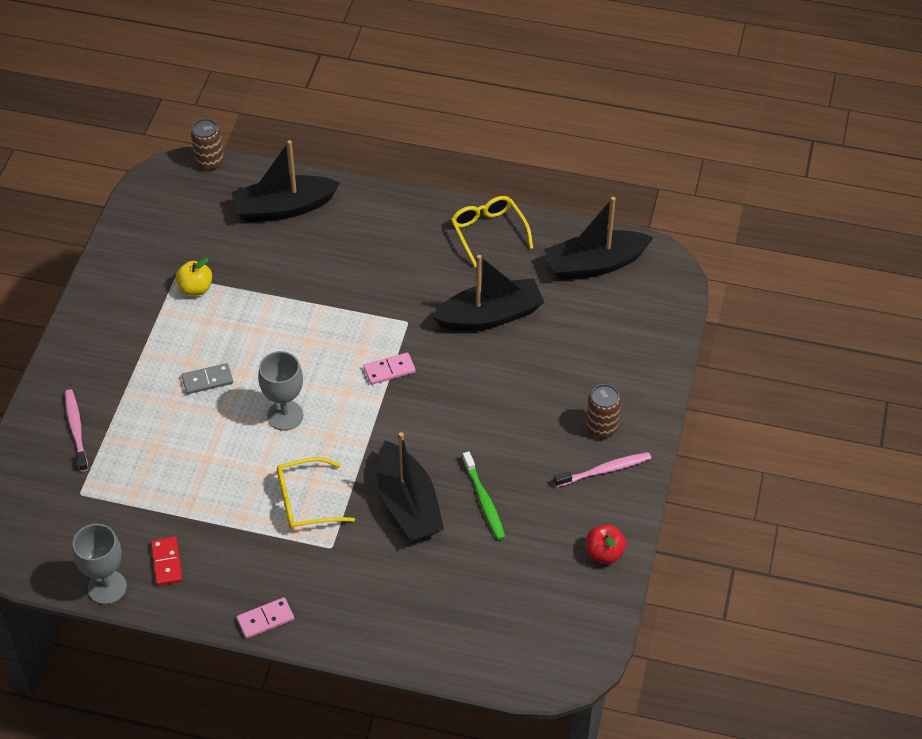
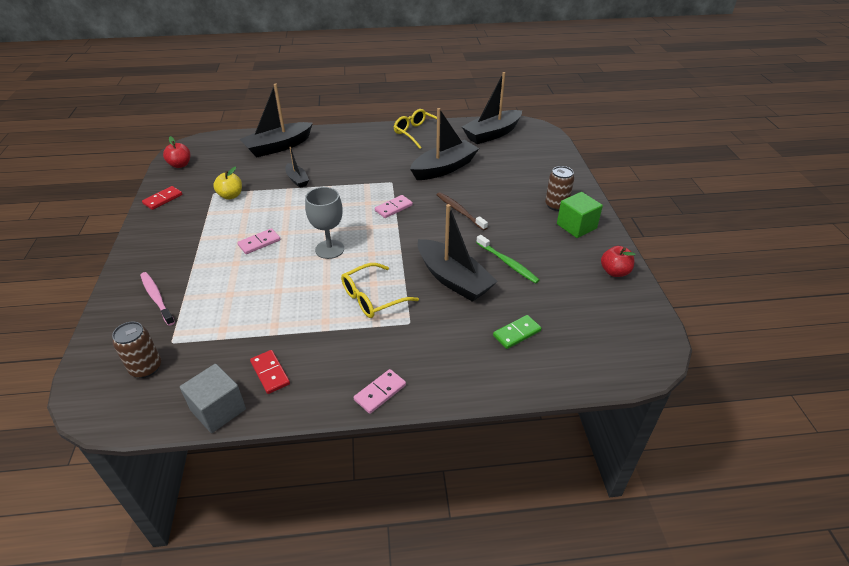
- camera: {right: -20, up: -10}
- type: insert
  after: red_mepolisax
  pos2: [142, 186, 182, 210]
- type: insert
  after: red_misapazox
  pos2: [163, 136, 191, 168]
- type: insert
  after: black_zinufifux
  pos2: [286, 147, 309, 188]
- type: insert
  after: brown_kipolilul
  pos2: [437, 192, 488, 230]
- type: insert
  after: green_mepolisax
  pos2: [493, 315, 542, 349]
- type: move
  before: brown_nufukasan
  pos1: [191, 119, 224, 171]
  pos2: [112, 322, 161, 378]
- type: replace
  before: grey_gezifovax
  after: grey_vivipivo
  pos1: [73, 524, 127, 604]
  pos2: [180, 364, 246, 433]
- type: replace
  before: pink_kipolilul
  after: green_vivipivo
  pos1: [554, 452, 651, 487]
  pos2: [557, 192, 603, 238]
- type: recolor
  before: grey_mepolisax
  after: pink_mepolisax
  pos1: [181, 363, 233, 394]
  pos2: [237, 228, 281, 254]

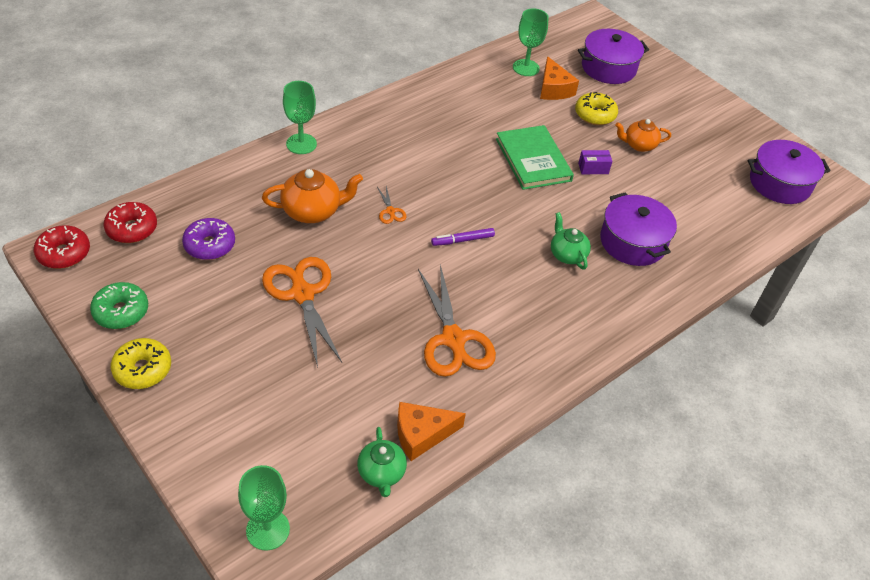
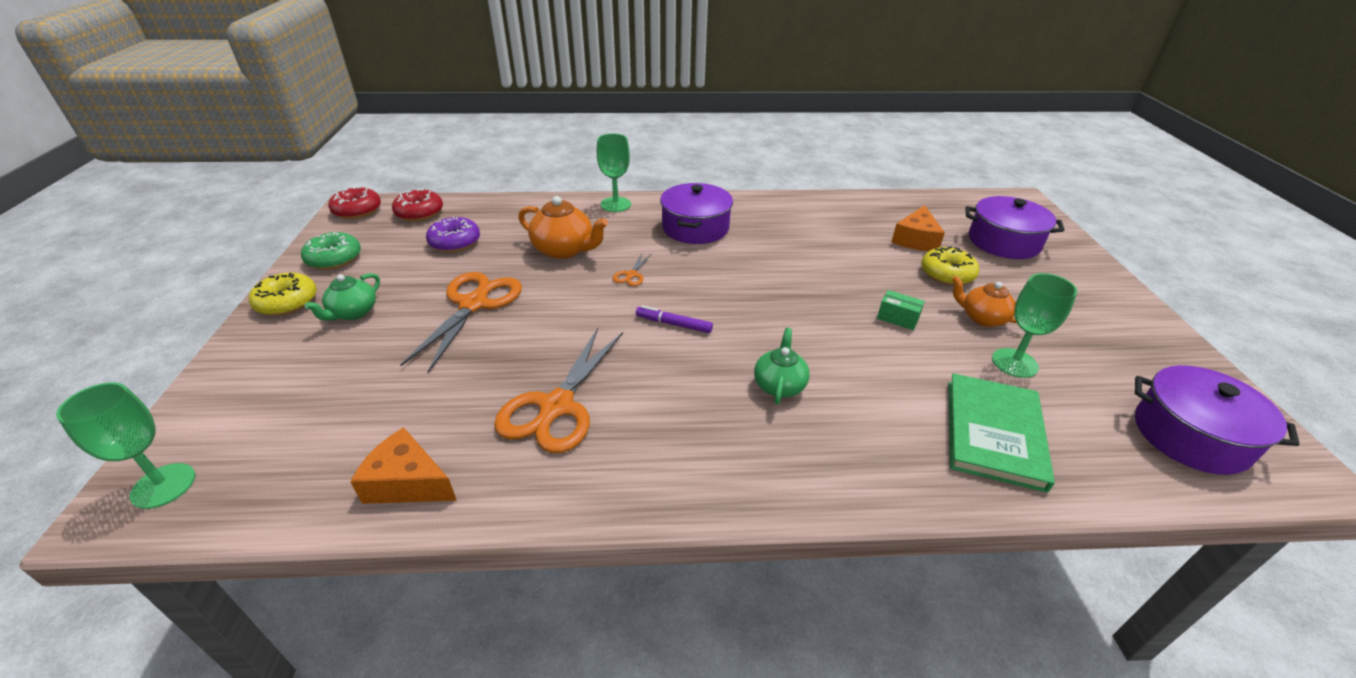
- camera: {right: 40, up: -10}
- type: move
  before: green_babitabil
  pos1: [357, 427, 407, 497]
  pos2: [304, 273, 380, 321]
- type: move
  before: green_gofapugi
  pos1: [496, 125, 574, 190]
  pos2: [948, 373, 1055, 493]
- type: move
  before: green_gezifovax
  pos1: [513, 8, 549, 76]
  pos2: [992, 273, 1077, 378]
- type: move
  before: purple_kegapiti
  pos1: [600, 193, 677, 266]
  pos2: [660, 183, 733, 244]
- type: recolor
  before: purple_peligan
  after: green_peligan
  pos1: [578, 150, 612, 174]
  pos2: [877, 290, 925, 330]

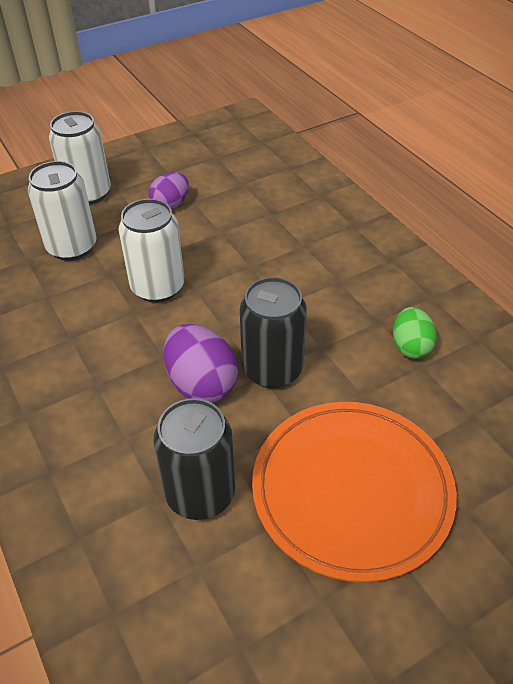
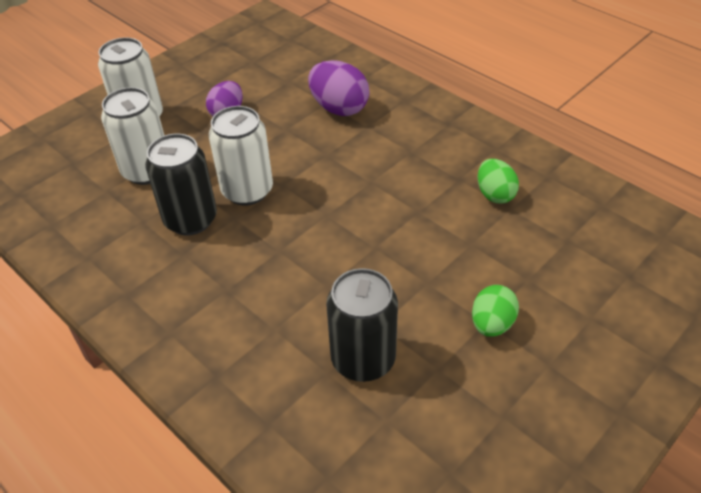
- camera: {right: -15, up: 0}
- type: move
  before: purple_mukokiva
  pos1: [164, 324, 238, 403]
  pos2: [308, 60, 370, 116]
- type: move
  before: black_nufukasan
  pos1: [240, 277, 307, 389]
  pos2: [145, 134, 217, 235]
- type: replace
  before: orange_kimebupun
  after: green_mukokiva
  pos1: [252, 402, 457, 582]
  pos2: [472, 285, 519, 337]

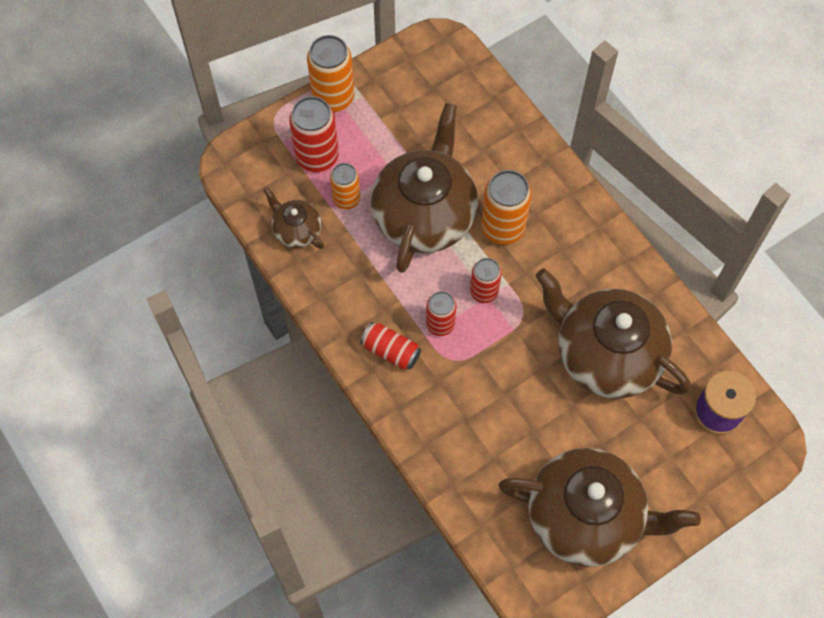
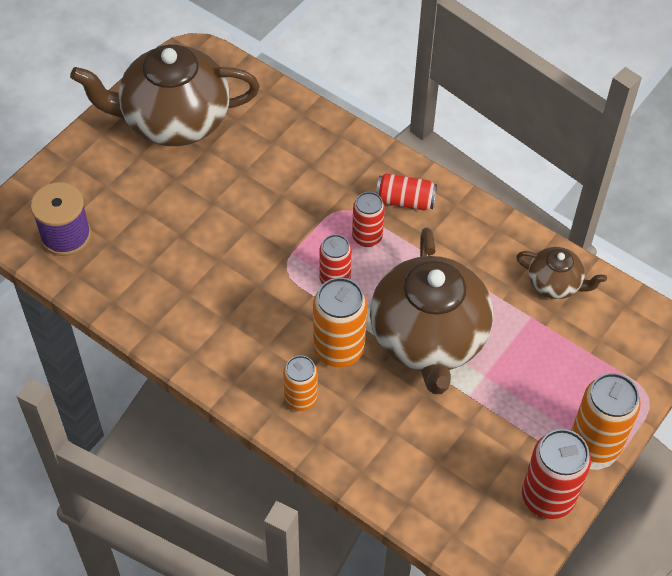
- camera: {right: 160, up: -10}
- type: delete
  before: brown_babitabil
  pos1: [536, 268, 691, 399]
- type: move
  before: red_nufukasan
  pos1: [289, 96, 339, 172]
  pos2: [522, 429, 591, 519]
- type: move
  before: orange_nufukasan
  pos1: [330, 163, 360, 209]
  pos2: [283, 355, 318, 411]

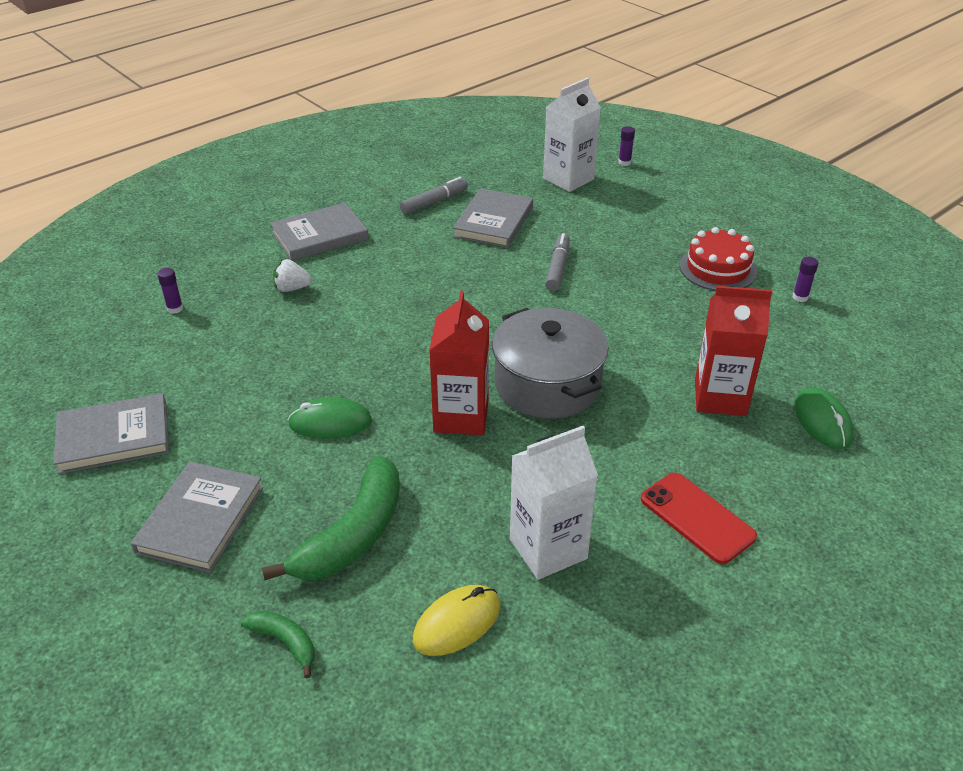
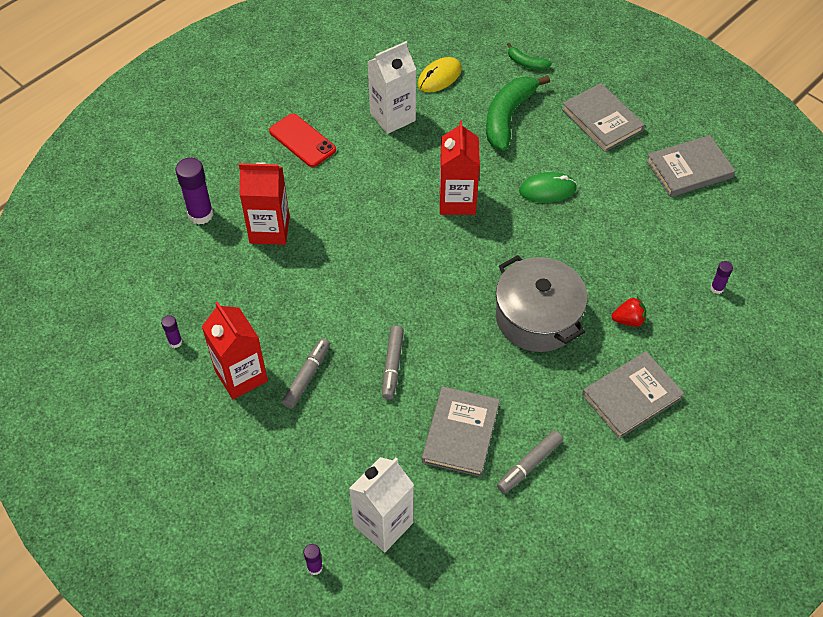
- camera: {right: 175, up: 15}
- type: insert
  after: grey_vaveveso
  pos2: [282, 338, 330, 408]
- type: move
  before: grey_kegapiti
  pos1: [492, 308, 609, 418]
  pos2: [496, 255, 588, 352]
- type: replace
  before: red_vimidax
  after: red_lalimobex
  pos1: [680, 227, 757, 291]
  pos2: [202, 302, 268, 399]
- type: replace
  before: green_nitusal
  after: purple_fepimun
  pos1: [794, 388, 854, 449]
  pos2: [175, 158, 213, 225]
- type: recolor
  before: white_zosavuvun
  after: red_zosavuvun
  pos1: [273, 259, 312, 292]
  pos2: [612, 297, 646, 327]
- type: rotate
  before: grey_gofapugi
  pos1: [131, 461, 263, 573]
  pos2: [562, 83, 645, 152]
  turn: -45

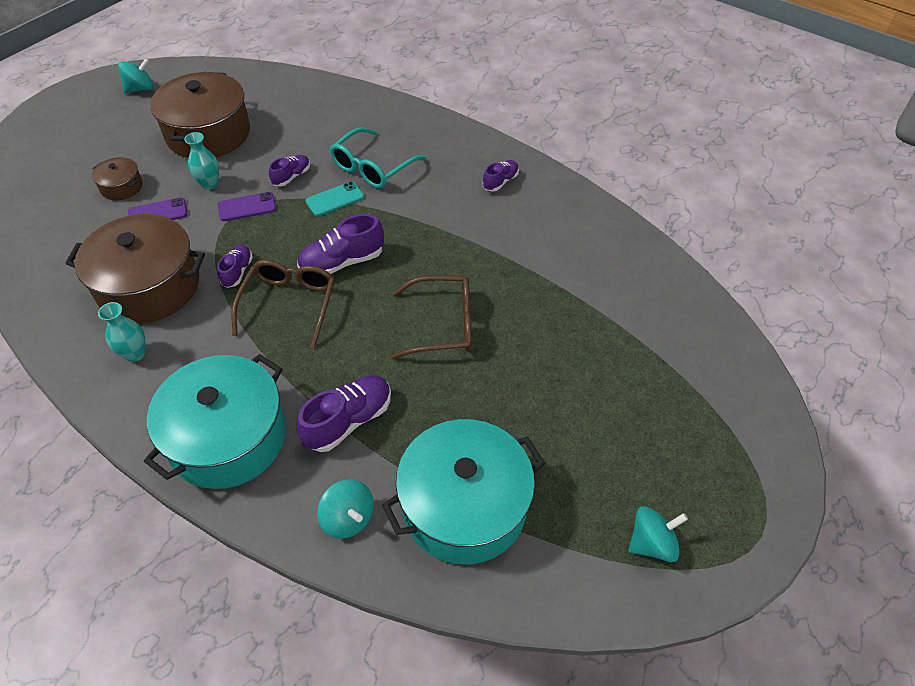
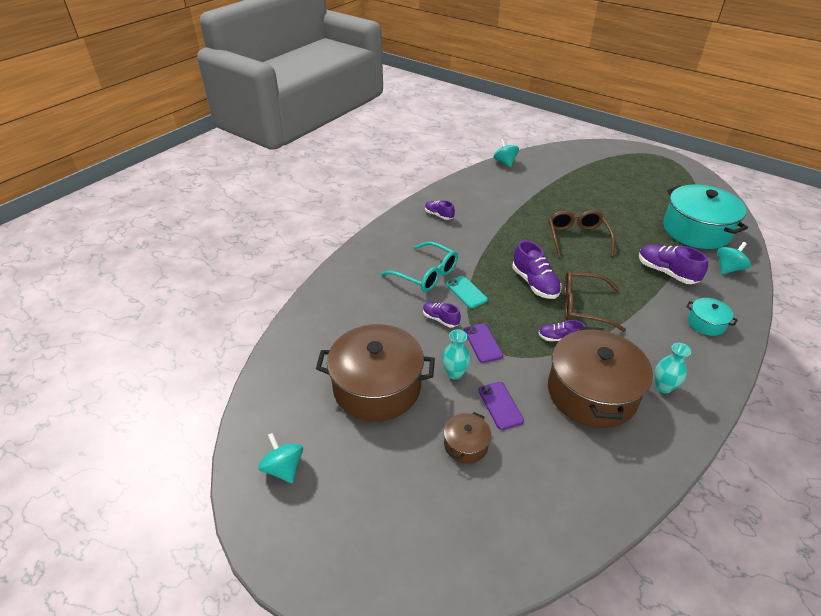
- camera: {right: -90, up: -10}
- type: move
  before: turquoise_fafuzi
  pos1: [629, 506, 688, 562]
  pos2: [494, 139, 519, 167]
- type: resize
  before: turquoise_kegapiti
  pos1: [144, 354, 286, 489]
  pos2: [686, 298, 738, 336]
  scale: 0.46

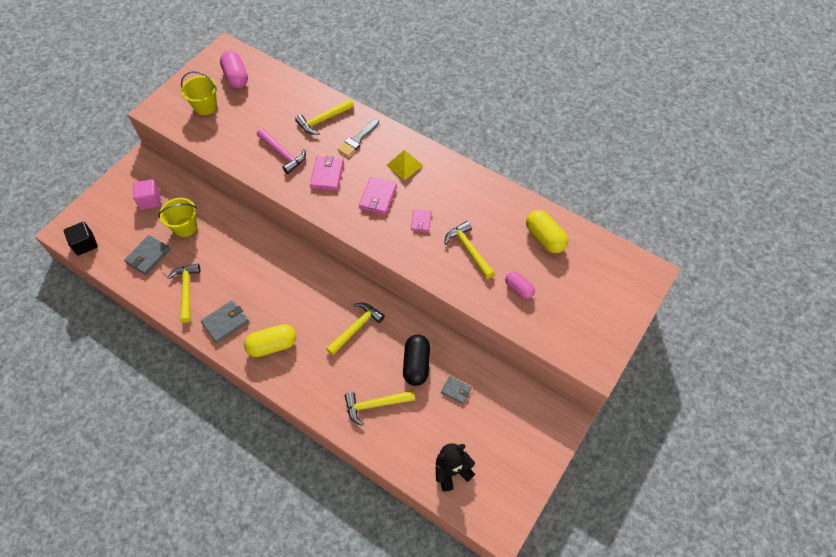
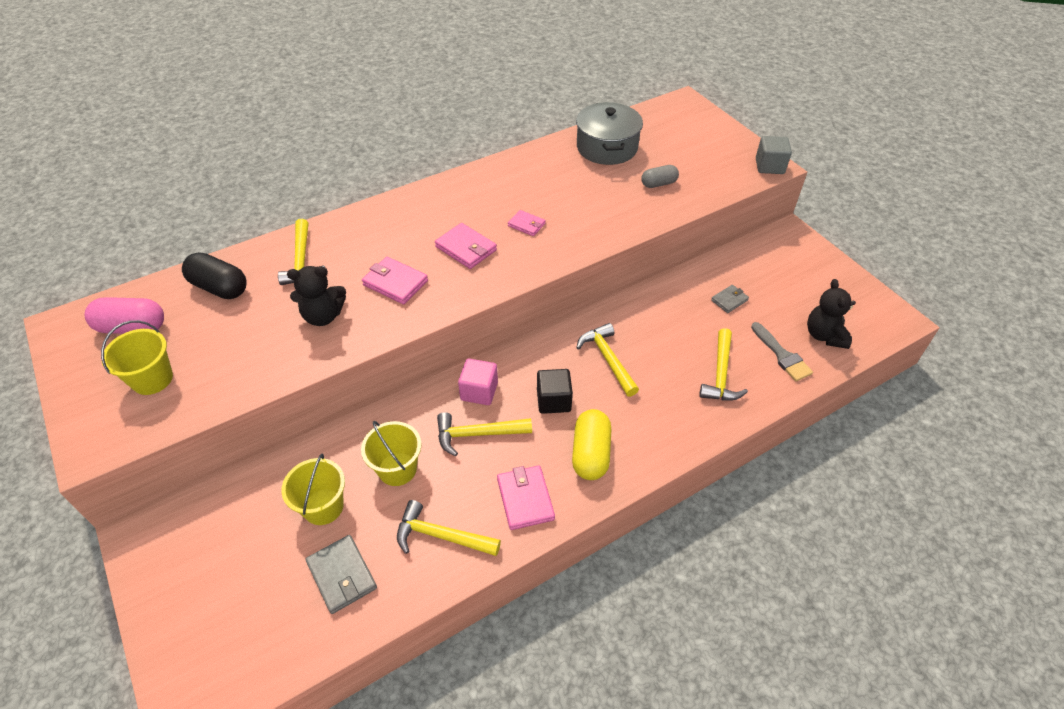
- camera: {right: -65, up: -10}
- type: delete
  before: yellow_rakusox
  pos1: [386, 150, 424, 180]
- type: insert
  after: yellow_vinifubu
  pos2: [361, 421, 421, 486]
- type: insert
  after: grey_vivipivo
  pos2: [756, 136, 792, 174]
- type: move
  before: black_vivipivo
  pos1: [64, 222, 98, 255]
  pos2: [537, 369, 573, 414]
- type: move
  before: pink_vivipivo
  pos1: [133, 179, 161, 210]
  pos2: [458, 359, 498, 405]
- type: move
  before: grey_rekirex
  pos1: [337, 119, 379, 157]
  pos2: [751, 322, 813, 381]
- type: move
  before: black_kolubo
  pos1: [403, 335, 430, 386]
  pos2: [182, 252, 246, 299]
- type: move
  before: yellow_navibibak
  pos1: [444, 221, 495, 279]
  pos2: [437, 412, 532, 456]
- type: replace
  before: pink_navibibak
  after: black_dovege
  pos1: [257, 129, 306, 174]
  pos2: [287, 266, 346, 326]
- type: replace
  before: yellow_kolubo
  after: grey_kegapiti
  pos1: [526, 210, 568, 253]
  pos2: [576, 102, 643, 165]
- type: recolor
  before: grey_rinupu
  after: pink_rinupu
  pos1: [201, 300, 249, 343]
  pos2: [497, 465, 555, 530]
- type: recolor
  before: pink_kolubo
  after: grey_kolubo
  pos1: [505, 272, 535, 299]
  pos2: [641, 165, 679, 188]

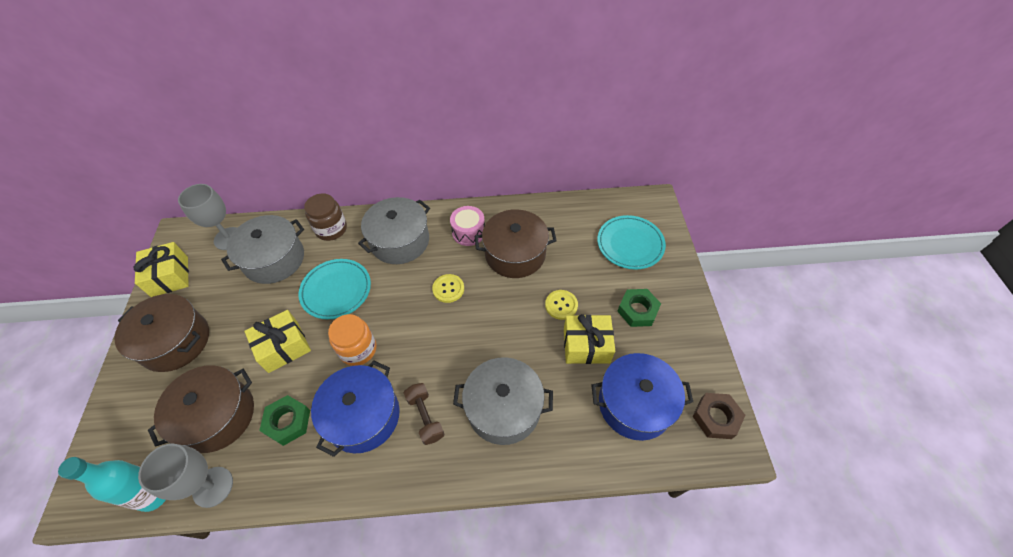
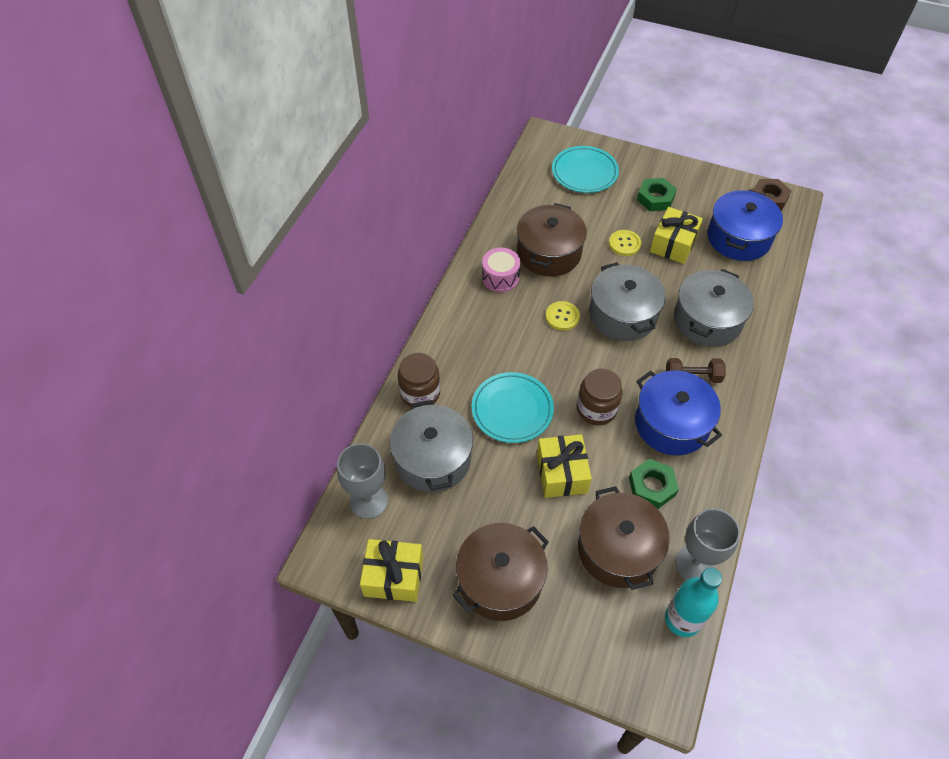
- camera: {right: -65, up: 0}
- type: move
  before: grey_kegapiti
  pos1: [358, 197, 430, 264]
  pos2: [589, 262, 666, 341]
- type: recolor
  before: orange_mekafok
  after: brown_mekafok
  pos1: [328, 314, 376, 366]
  pos2: [577, 368, 622, 425]

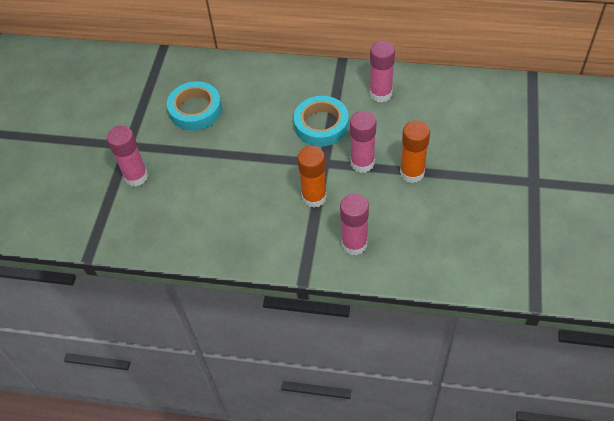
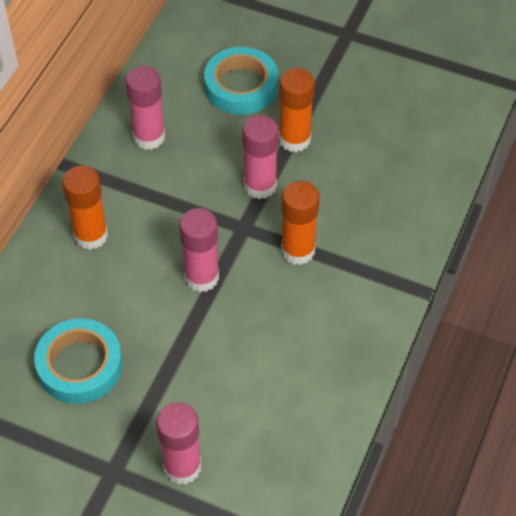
- camera: {right: -80, up: 0}
- type: insert
  after: orange_fepimun
  pos2: [62, 165, 108, 250]
- type: move
  before: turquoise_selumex
  pos1: [294, 96, 349, 146]
  pos2: [204, 47, 278, 115]
- type: move
  before: pink_fepimun
  pos1: [340, 193, 369, 255]
  pos2: [179, 208, 219, 292]

